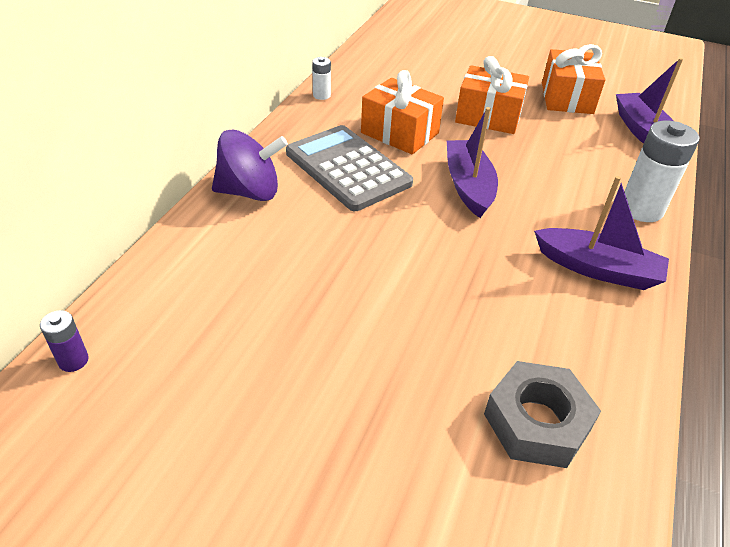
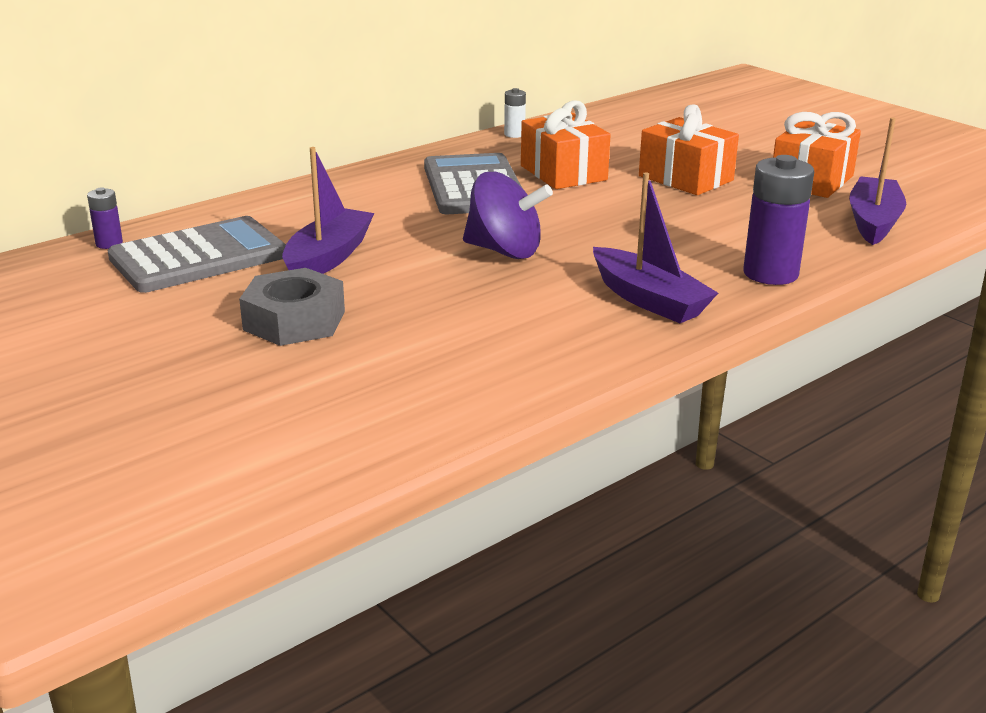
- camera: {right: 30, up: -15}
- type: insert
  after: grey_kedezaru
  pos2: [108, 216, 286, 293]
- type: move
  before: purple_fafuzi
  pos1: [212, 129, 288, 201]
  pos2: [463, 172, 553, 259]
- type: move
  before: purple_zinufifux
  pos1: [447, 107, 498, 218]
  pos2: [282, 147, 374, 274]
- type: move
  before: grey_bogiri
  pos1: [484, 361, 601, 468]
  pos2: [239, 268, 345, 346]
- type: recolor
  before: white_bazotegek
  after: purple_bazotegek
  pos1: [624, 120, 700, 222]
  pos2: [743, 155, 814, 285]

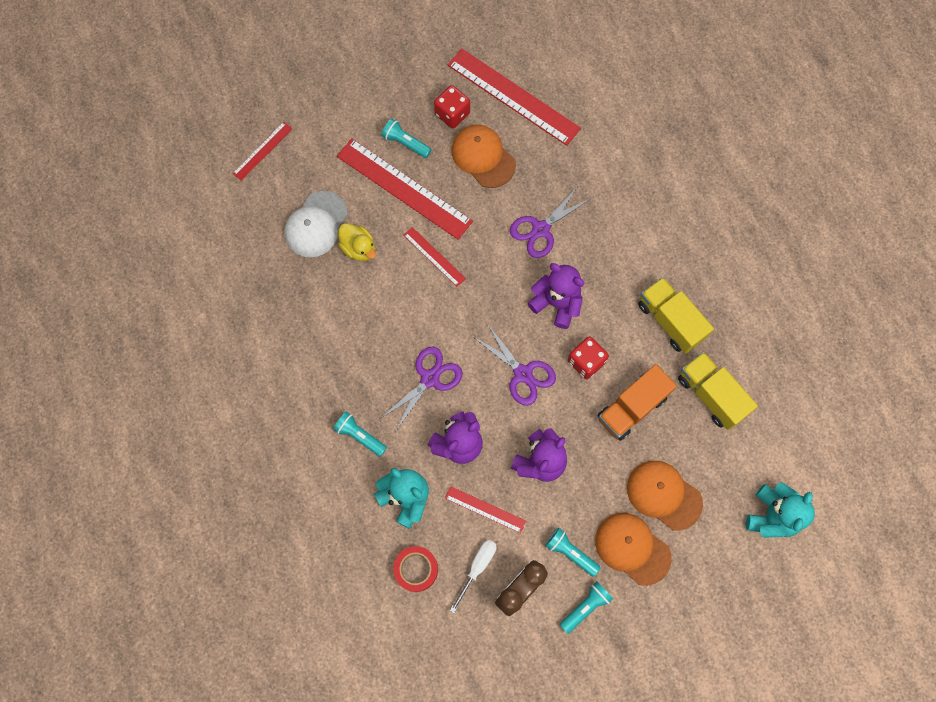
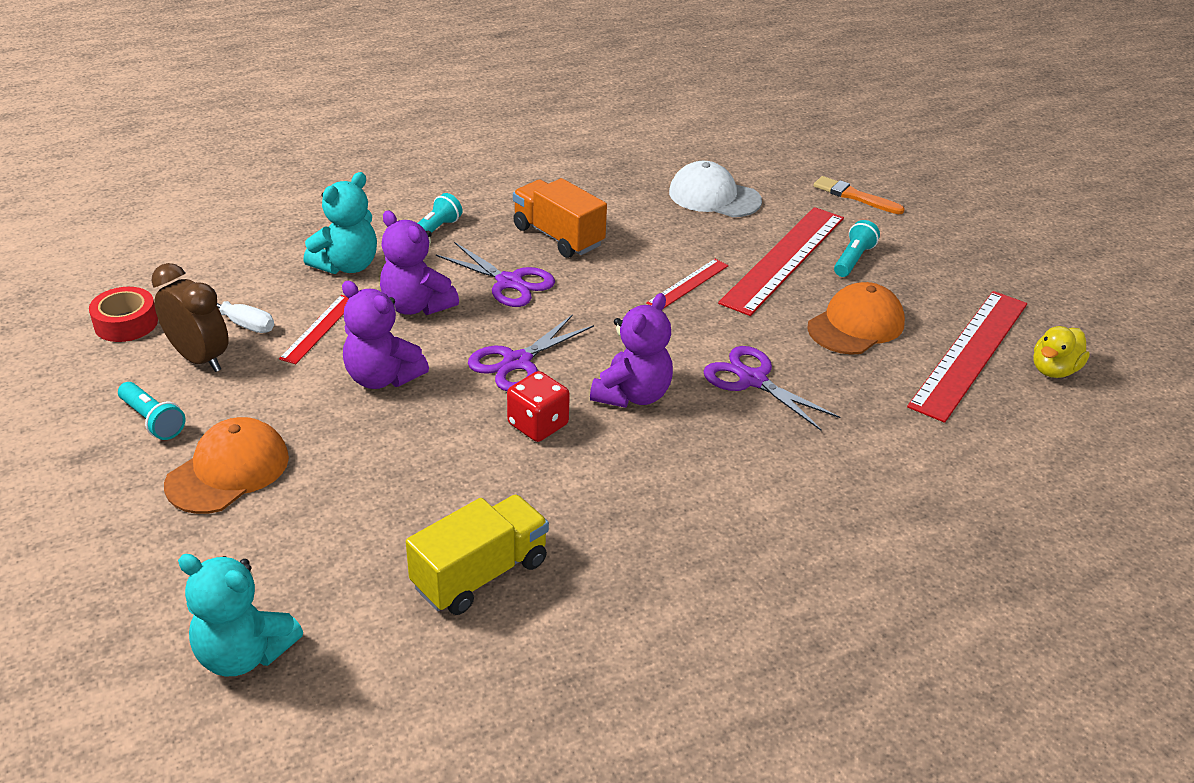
- camera: {right: 85, up: -35}
- type: delete
  before: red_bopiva
  pos1: [232, 122, 293, 181]
- type: delete
  before: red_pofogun
  pos1: [434, 85, 470, 129]
- type: delete
  before: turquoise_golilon
  pos1: [545, 528, 601, 577]
- type: delete
  before: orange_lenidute
  pos1: [627, 461, 703, 531]
- type: delete
  before: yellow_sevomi
  pos1: [638, 277, 714, 354]
- type: insert
  after: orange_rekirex
  pos2: [813, 176, 905, 214]
- type: move
  before: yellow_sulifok
  pos1: [338, 223, 376, 261]
  pos2: [1033, 326, 1090, 378]
- type: move
  before: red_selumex
  pos1: [393, 546, 438, 592]
  pos2: [89, 287, 158, 342]
- type: move
  before: orange_sevomi
  pos1: [598, 364, 677, 441]
  pos2: [513, 178, 607, 258]

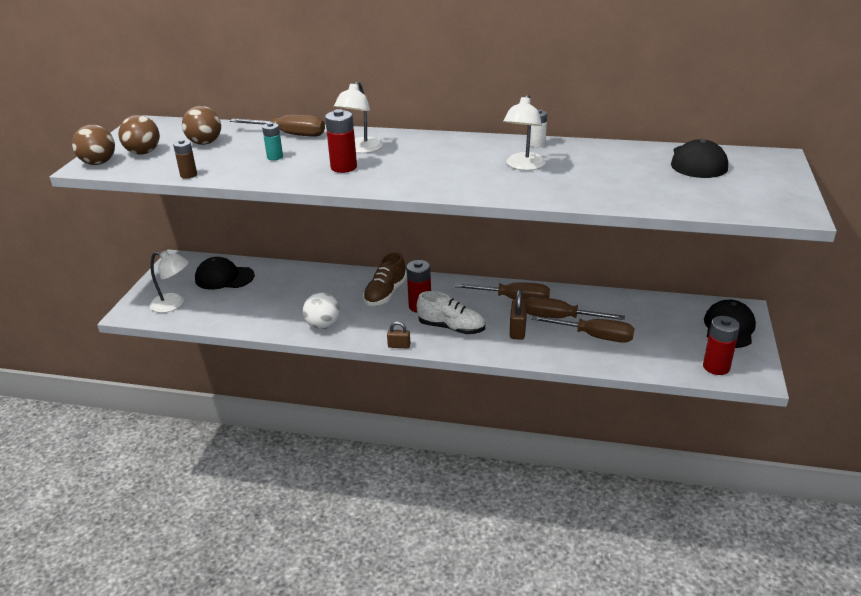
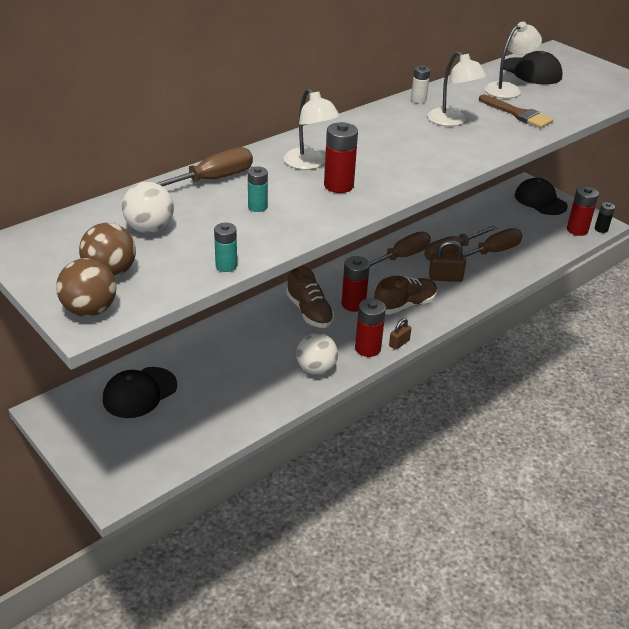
- camera: {right: -55, up: 5}
- type: insert
  after: red_bazotegek
  pos2: [355, 298, 386, 357]
- type: insert
  after: brown_rekirex
  pos2: [479, 95, 553, 128]
- type: insert
  after: black_bazotegek
  pos2: [595, 202, 615, 233]
- type: move
  before: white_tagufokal
  pos1: [150, 251, 189, 313]
  pos2: [484, 22, 542, 98]
- type: recolor
  before: brown_bazotegek
  after: turquoise_bazotegek
  pos1: [173, 139, 197, 179]
  pos2: [214, 223, 237, 272]
- type: recolor
  before: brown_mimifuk
  after: white_mimifuk
  pos1: [182, 106, 221, 145]
  pos2: [122, 182, 174, 233]
- type: recolor
  before: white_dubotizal
  after: brown_dubotizal
  pos1: [417, 291, 485, 334]
  pos2: [374, 276, 437, 314]
- type: rotate
  before: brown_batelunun
  pos1: [510, 289, 527, 340]
  pos2: [429, 240, 466, 282]
  turn: -45

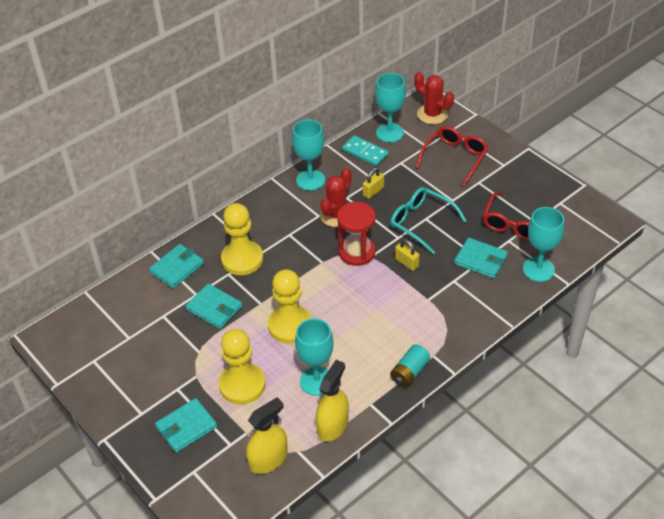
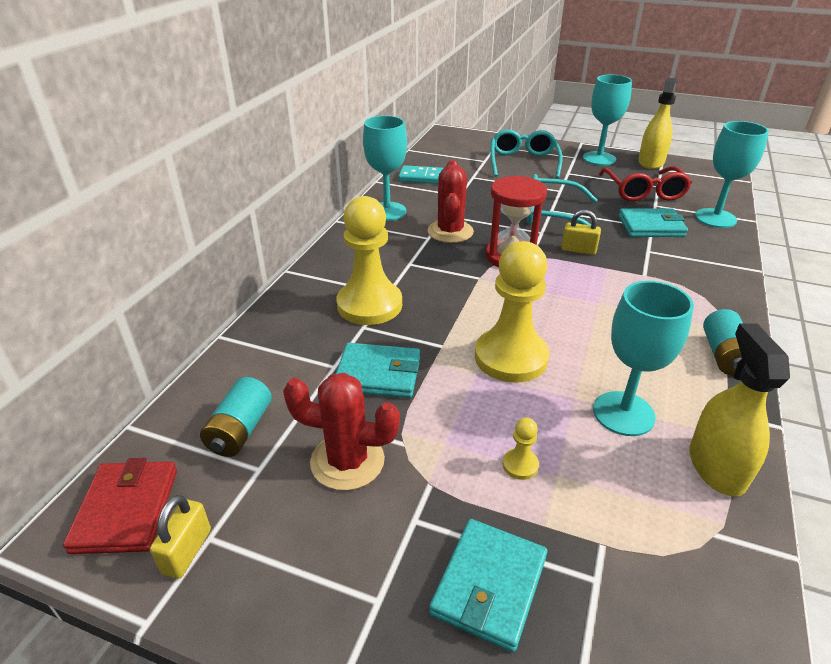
- camera: {right: -30, up: -10}
- type: delete
  before: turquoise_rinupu
  pos1: [149, 244, 204, 288]
- type: insert
  after: red_rinupu
  pos2: [63, 458, 177, 554]
- type: insert
  after: turquoise_bazotegek
  pos2: [200, 377, 272, 457]
- type: move
  before: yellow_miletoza
  pos1: [246, 397, 288, 474]
  pos2: [638, 78, 677, 169]
- type: move
  before: yellow_batelunun
  pos1: [363, 168, 384, 199]
  pos2: [150, 495, 211, 579]
- type: move
  before: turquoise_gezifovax
  pos1: [375, 73, 406, 143]
  pos2: [583, 74, 632, 165]
- type: move
  before: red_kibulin
  pos1: [414, 72, 454, 124]
  pos2: [283, 373, 400, 491]
- type: recolor
  before: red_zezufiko
  after: turquoise_zezufiko
  pos1: [416, 126, 489, 186]
  pos2: [490, 129, 563, 178]
- type: resize
  before: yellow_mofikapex
  pos1: [219, 329, 266, 405]
  pos2: [503, 418, 539, 480]
  scale: 0.41

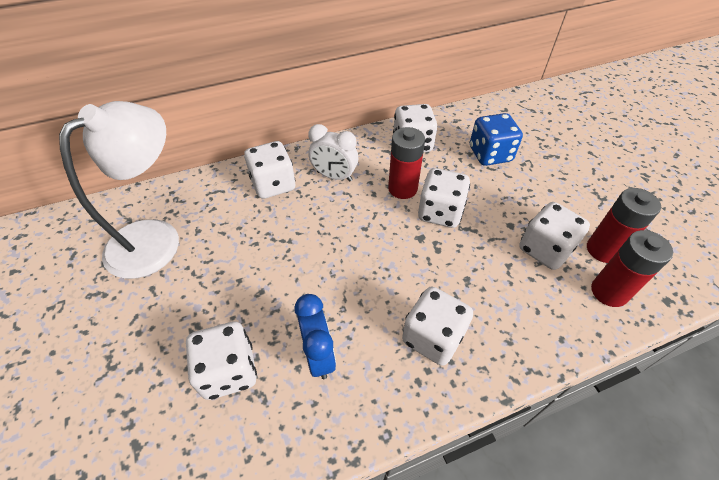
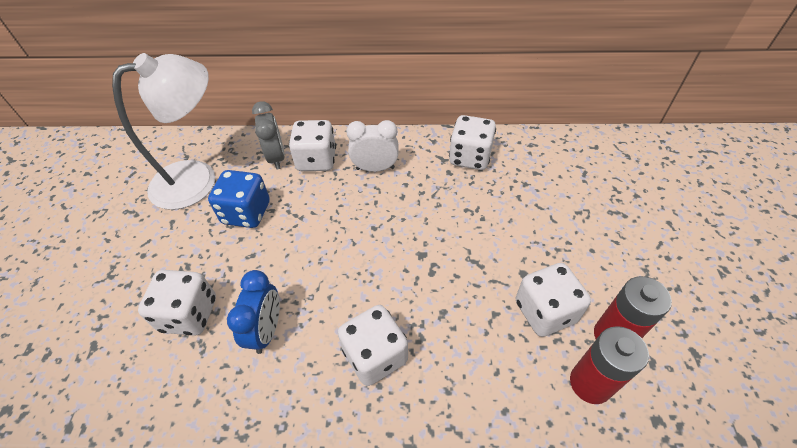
- camera: {right: 25, up: 0}
- type: delete
  before: red_bazotegek
  pos1: [388, 127, 425, 199]
- type: delete
  before: white_pofogun
  pos1: [418, 168, 470, 228]
- type: insert
  after: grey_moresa
  pos2: [252, 101, 285, 169]
- type: move
  before: blue_pofogun
  pos1: [470, 113, 523, 166]
  pos2: [208, 170, 270, 228]
- type: rotate
  before: white_moresa
  pos1: [308, 124, 358, 182]
  pos2: [346, 120, 399, 172]
  turn: 135

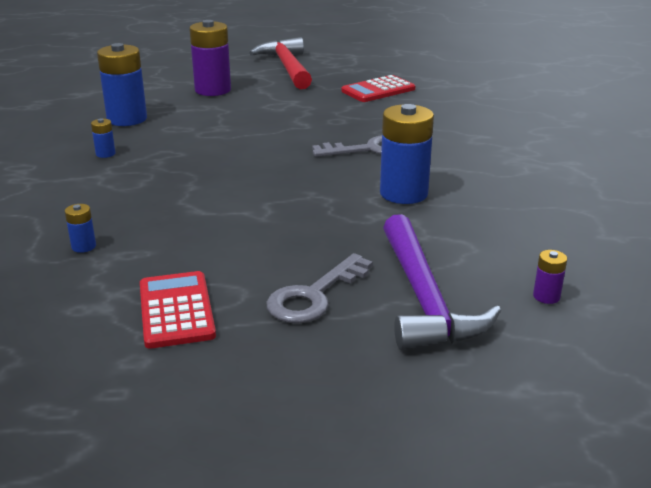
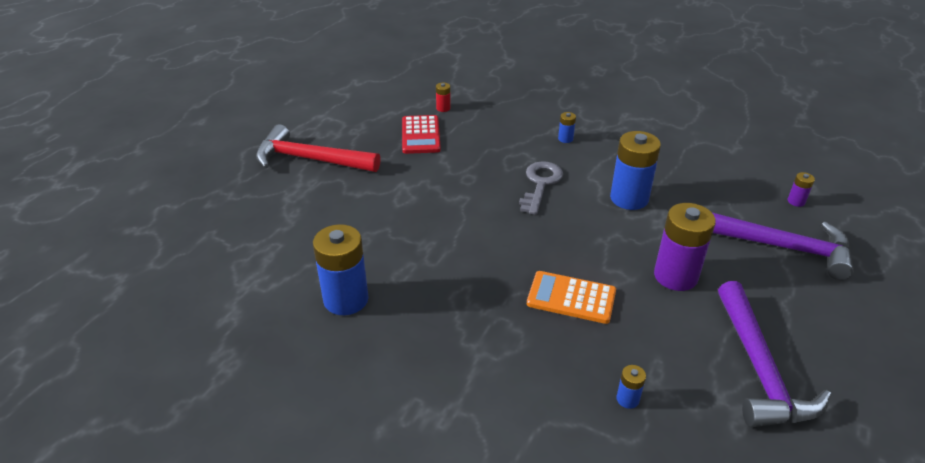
- camera: {right: -60, up: 10}
- type: delete
  before: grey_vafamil
  pos1: [267, 253, 373, 323]
- type: insert
  after: red_bazotegek
  pos2: [436, 83, 451, 112]
- type: insert
  after: orange_kedezaru
  pos2: [527, 271, 616, 324]
- type: move
  before: blue_bazotegek
  pos1: [91, 119, 116, 158]
  pos2: [558, 112, 576, 143]
- type: move
  before: purple_bazotegek
  pos1: [189, 20, 231, 96]
  pos2: [654, 203, 716, 291]
- type: replace
  before: red_kedezaru
  after: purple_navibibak
  pos1: [140, 271, 216, 349]
  pos2: [718, 281, 831, 427]

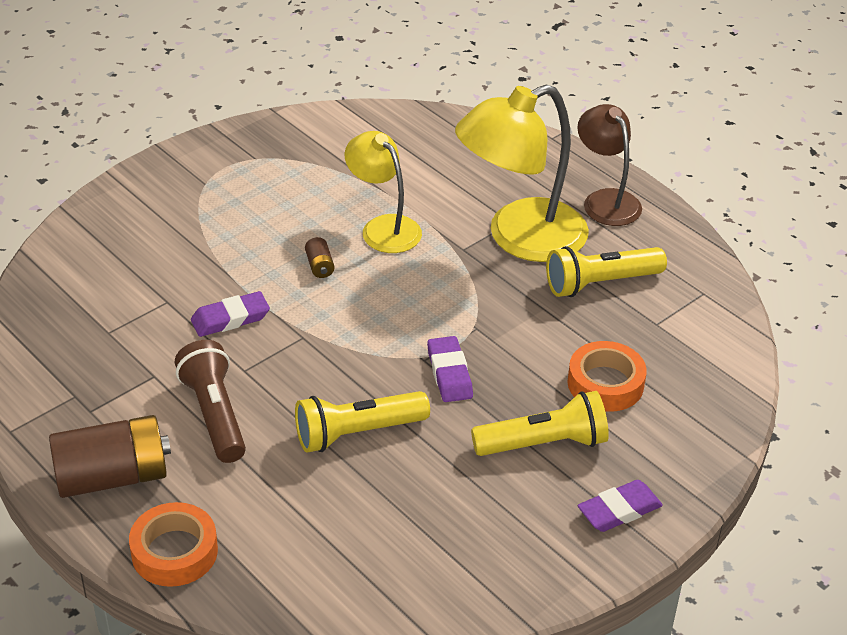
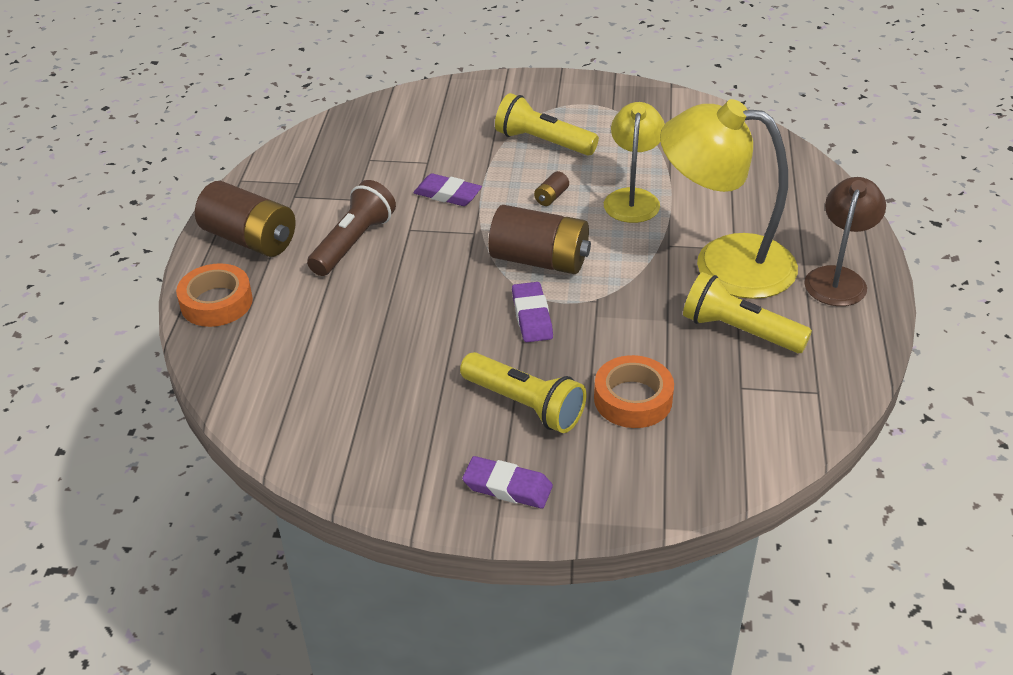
- camera: {right: 50, up: 0}
- type: insert
  after: brown_bazotegek
  pos2: [488, 205, 591, 274]
- type: move
  before: yellow_golilon
  pos1: [295, 391, 430, 452]
  pos2: [495, 93, 599, 156]
- type: rotate
  before: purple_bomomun
  pos1: [427, 336, 473, 402]
  pos2: [512, 282, 553, 342]
  turn: -45

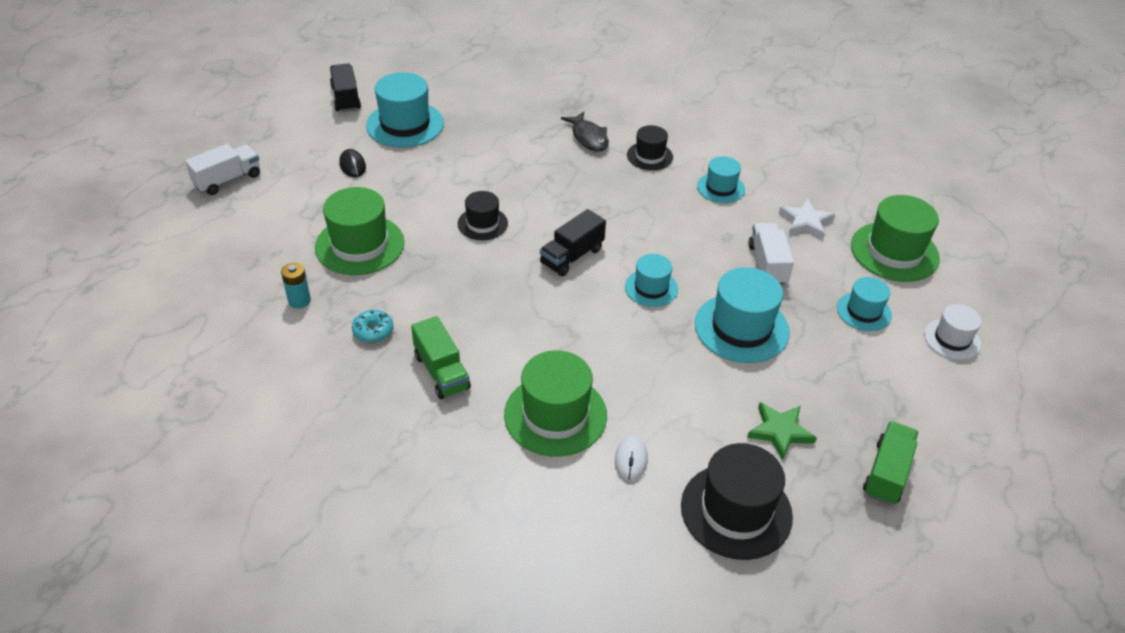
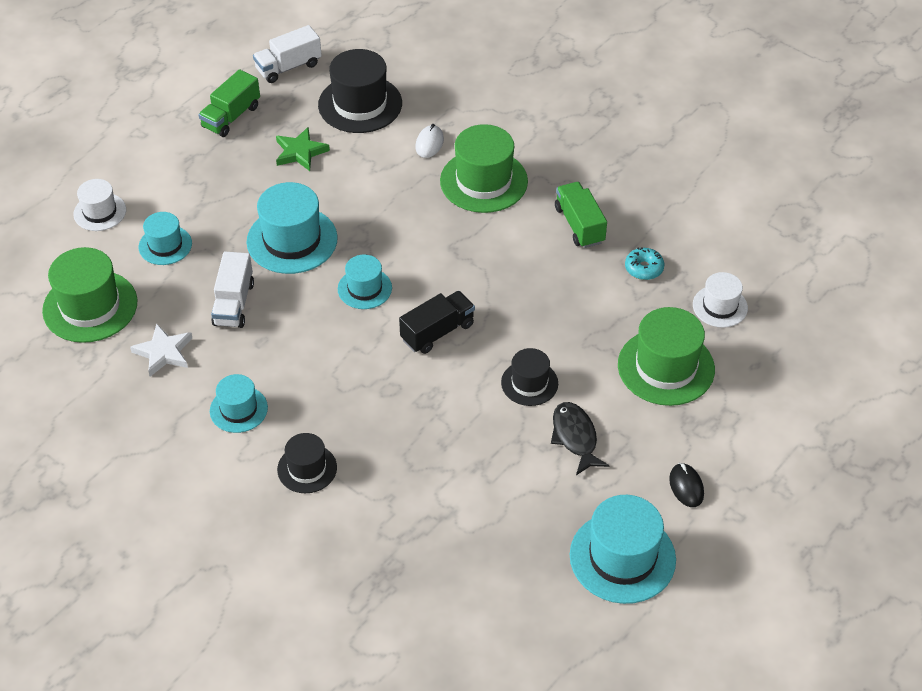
- camera: {right: -170, up: 5}
- type: delete
  before: black_sevomi
  pos1: [330, 63, 361, 112]
- type: move
  before: white_sevomi
  pos1: [185, 144, 260, 195]
  pos2: [253, 25, 322, 83]
- type: move
  before: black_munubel
  pos1: [561, 112, 609, 152]
  pos2: [551, 402, 609, 475]
- type: replace
  before: turquoise_bazotegek
  after: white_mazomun
  pos1: [281, 263, 311, 308]
  pos2: [693, 272, 748, 328]

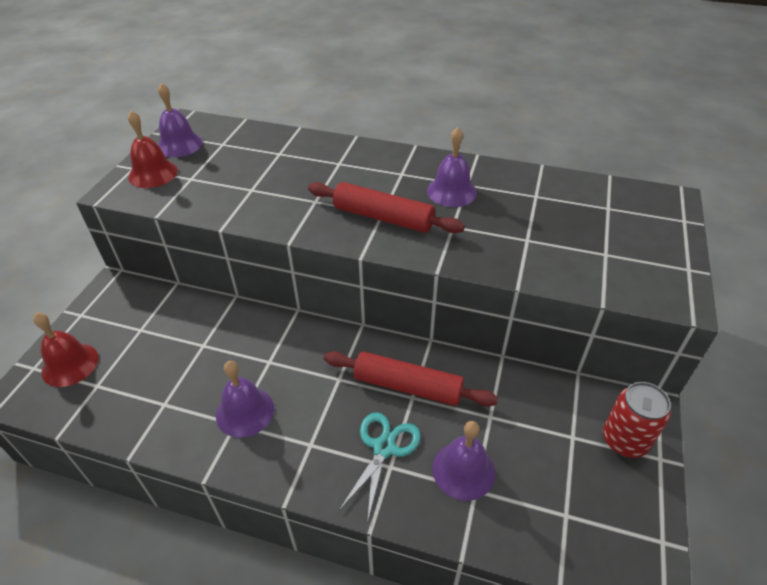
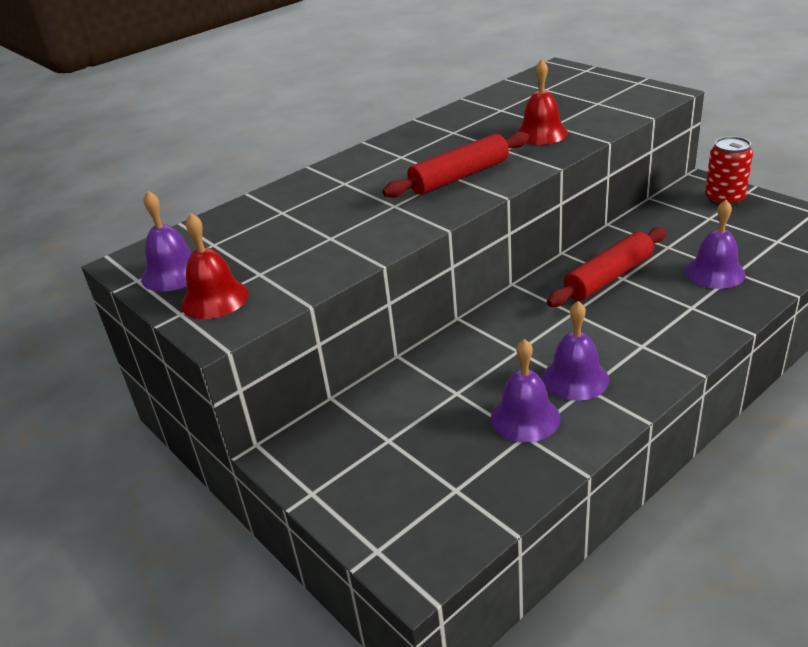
- camera: {right: -55, up: -10}
- type: delete
  before: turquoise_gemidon
  pos1: [339, 413, 421, 523]
- type: move
  before: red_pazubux
  pos1: [33, 313, 99, 387]
  pos2: [517, 59, 568, 145]
- type: move
  before: purple_pazubux
  pos1: [427, 127, 477, 207]
  pos2: [491, 339, 561, 442]

